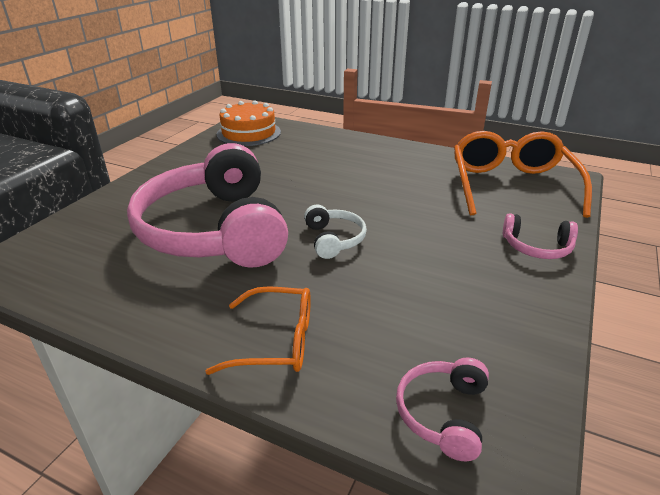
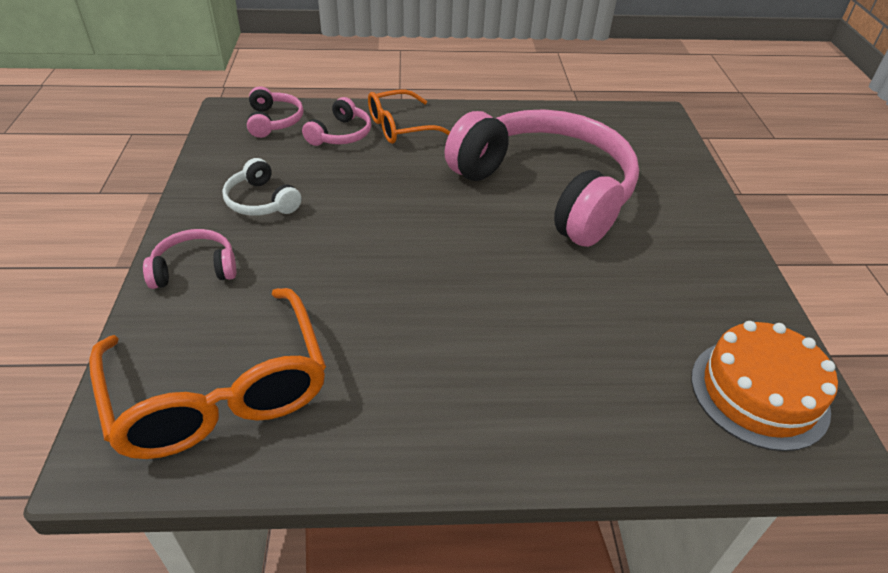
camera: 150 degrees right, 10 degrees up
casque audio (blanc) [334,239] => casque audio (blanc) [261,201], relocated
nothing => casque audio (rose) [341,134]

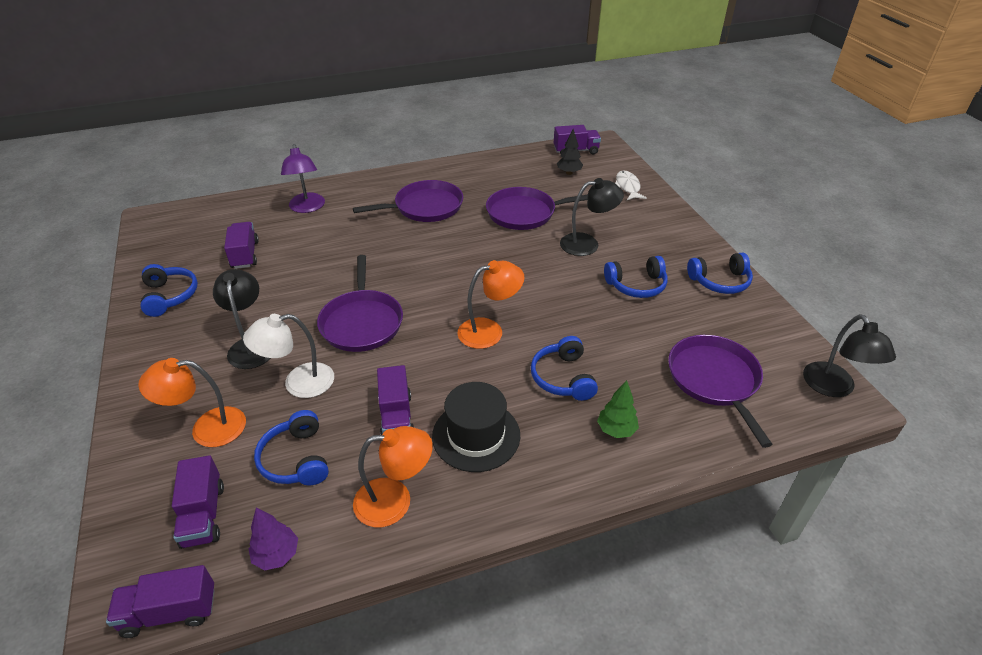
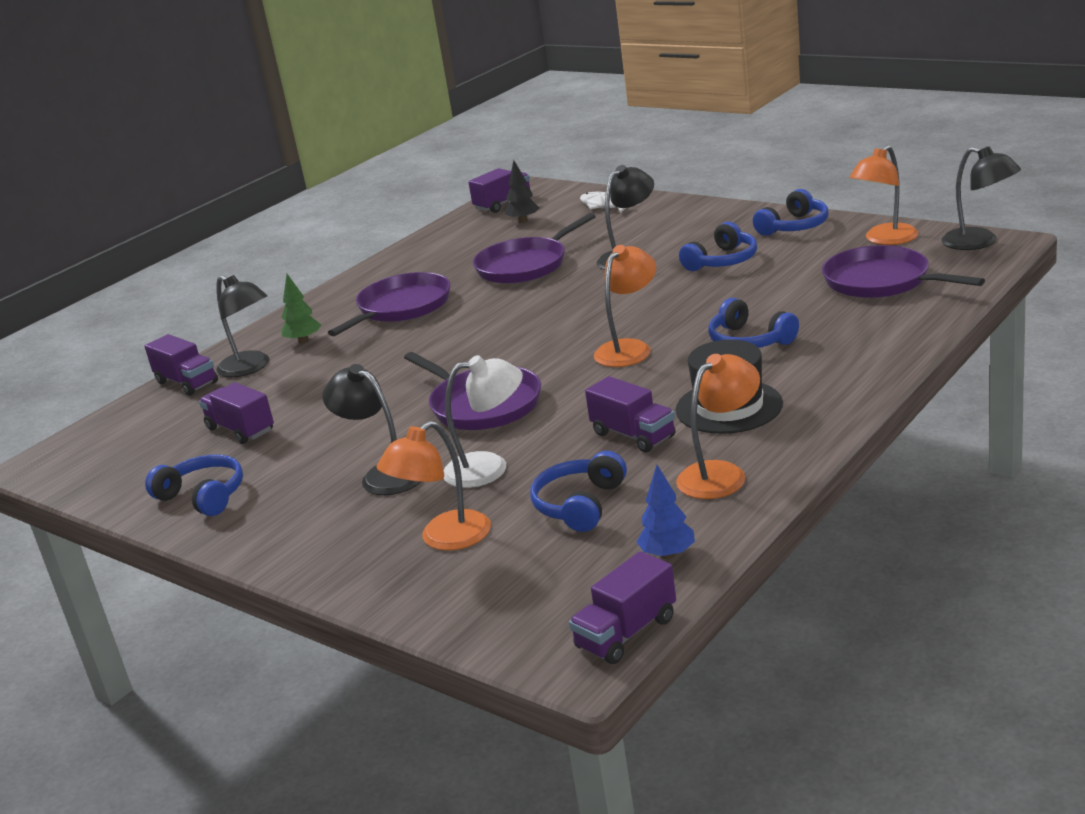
camera: 30 degrees left, 15 degrees down
lampe (violet) [307,208] => lampe (noir) [250,368]
lampe (blanc) [298,383] => lampe (blanc) [489,468], 135 degrees counterclockwise
arbre (vert) [616,430] => arbre (vert) [304,341], relocated
casque audio (bleu) [296,459] => casque audio (bleu) [580,505], 75 degrees clockwise
camion (violet) [203,515] => camion (violet) [187,383], relocated
arbre (violet) [277,555] => arbre (bleu) [668,555]
nothing => lampe (orange) [885,239]

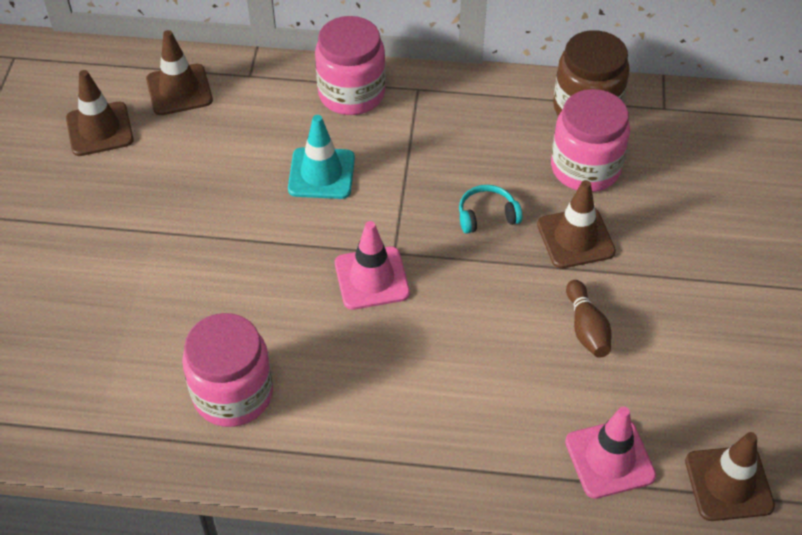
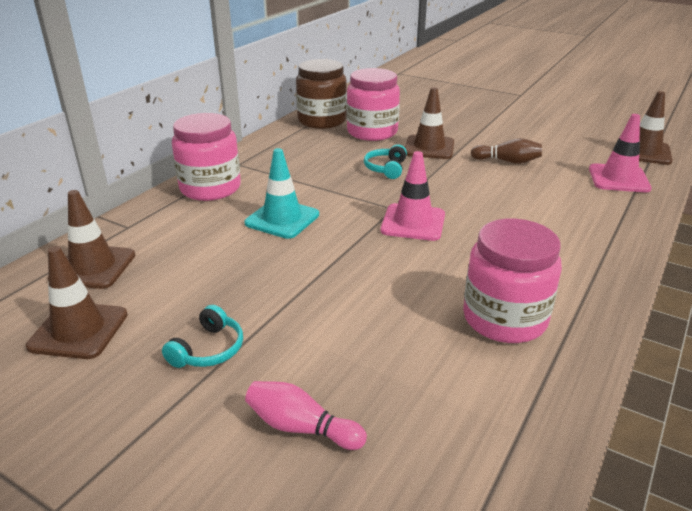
camera: 65 degrees left, 20 degrees down
nothing => casque audio (turquoise) [208,349]
nothing => quille (rose) [301,427]

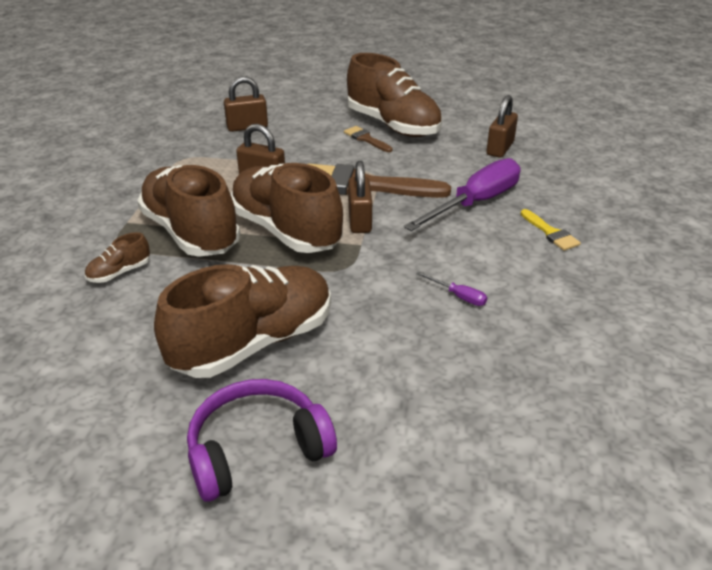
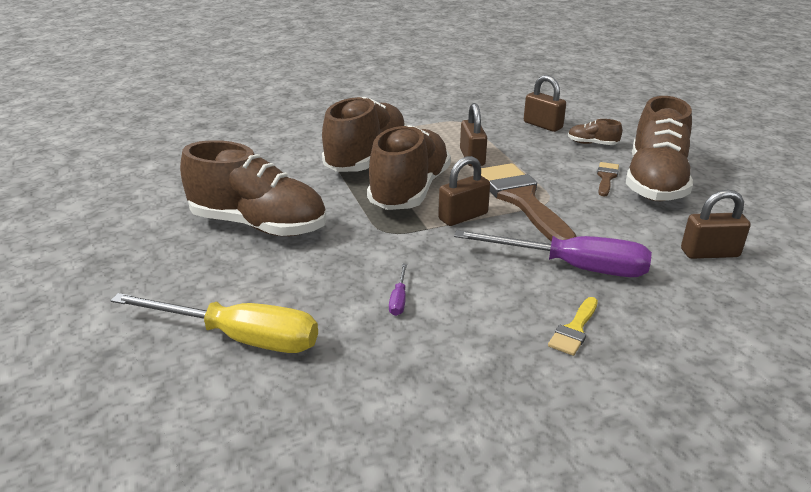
camera: 60 degrees right, 5 degrees down
chaussure (marron) [119,273] => chaussure (marron) [592,144], relocated
casque audio (violet) [257,449] => nothing
nothing => tournevis (jaune) [239,338]

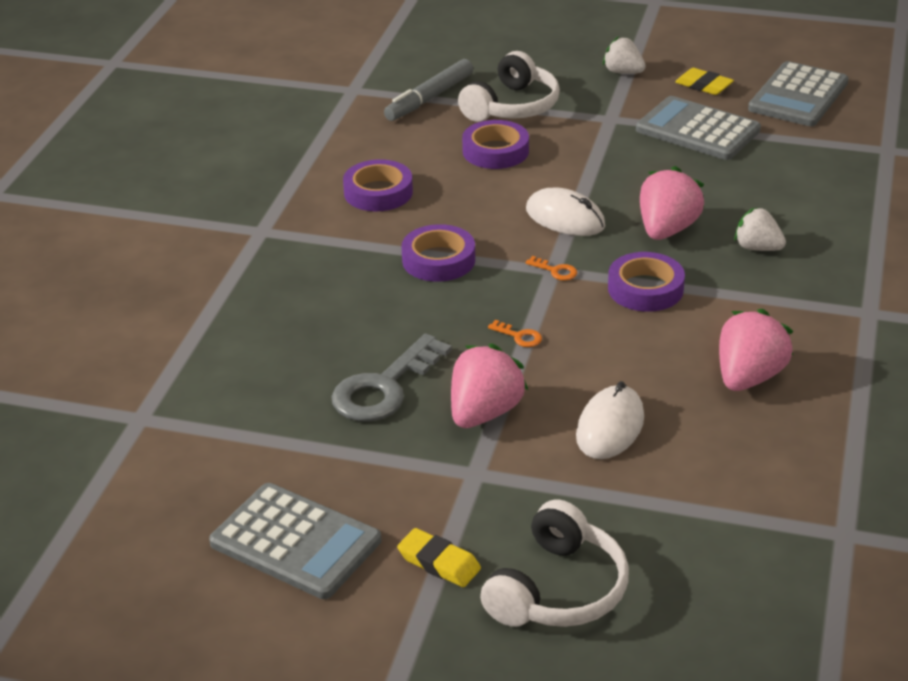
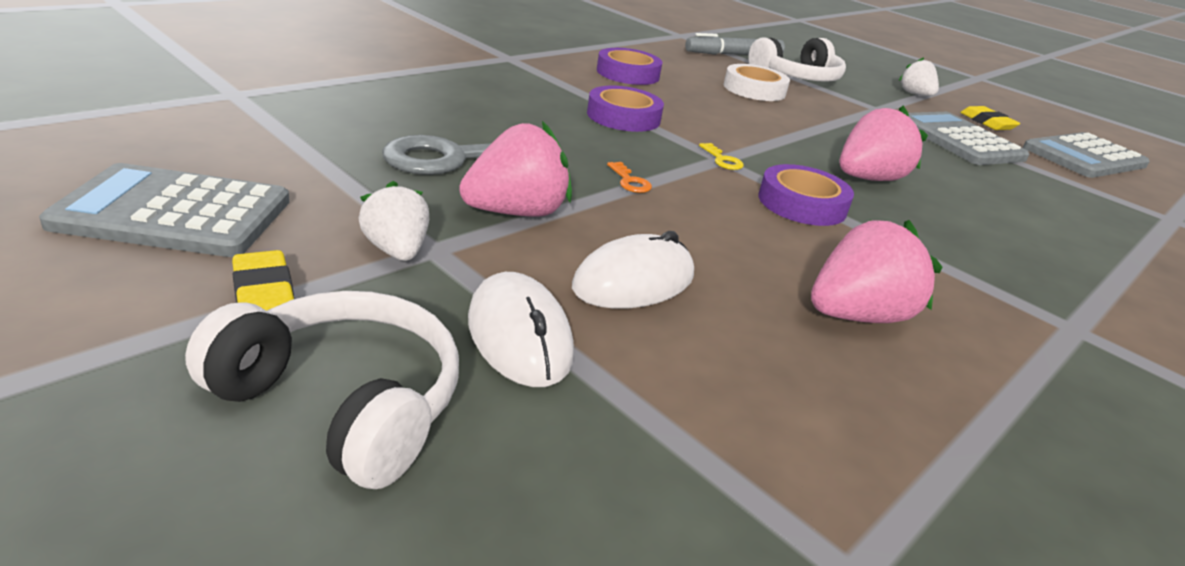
camera: 25 degrees right, 5 degrees down
ruban adhésif (violet) [495,151] => ruban adhésif (blanc) [754,89]
souris (blanc) [565,218] => souris (blanc) [519,336], relocated
fraise (blanc) [757,248] => fraise (blanc) [397,250], relocated
clé (orange) [555,271] => clé (jaune) [722,160]
calculatrice (gris) [296,542] => calculatrice (gris) [174,213], 120 degrees clockwise
casque audio (blanc) [558,589] => casque audio (blanc) [343,403], 120 degrees counterclockwise

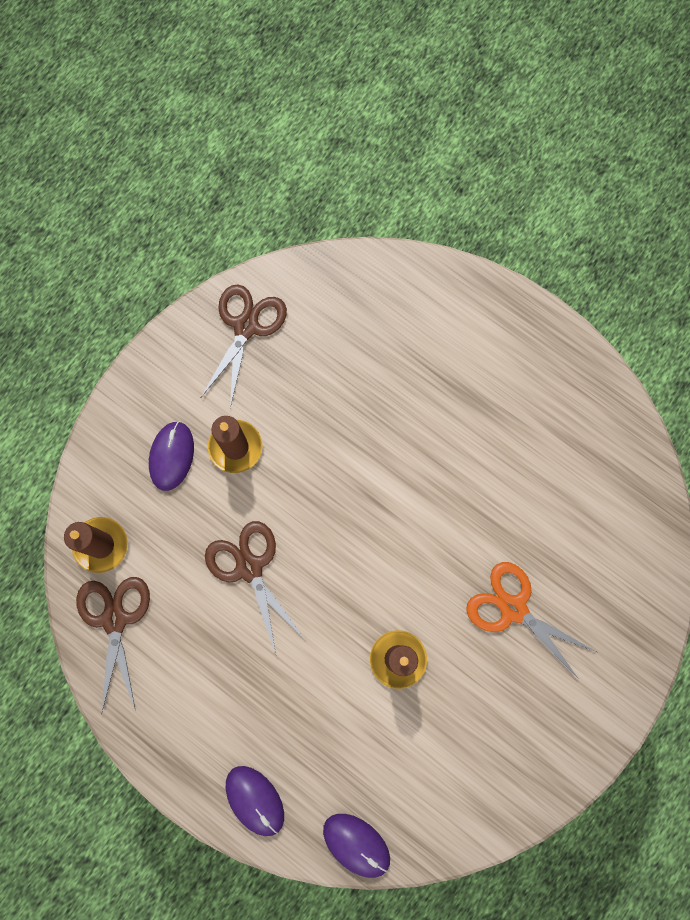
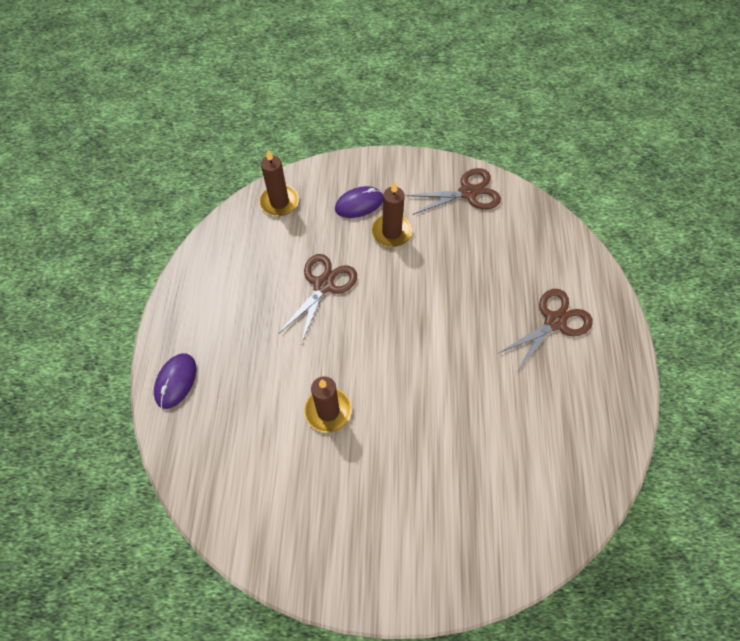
camera: 55 degrees right, 15 degrees down
ciseaux (orange) [513,608] => nothing
ciseaux (marron) [115,619] => ciseaux (marron) [554,322], relocated
souris (violet) [356,844] => nothing

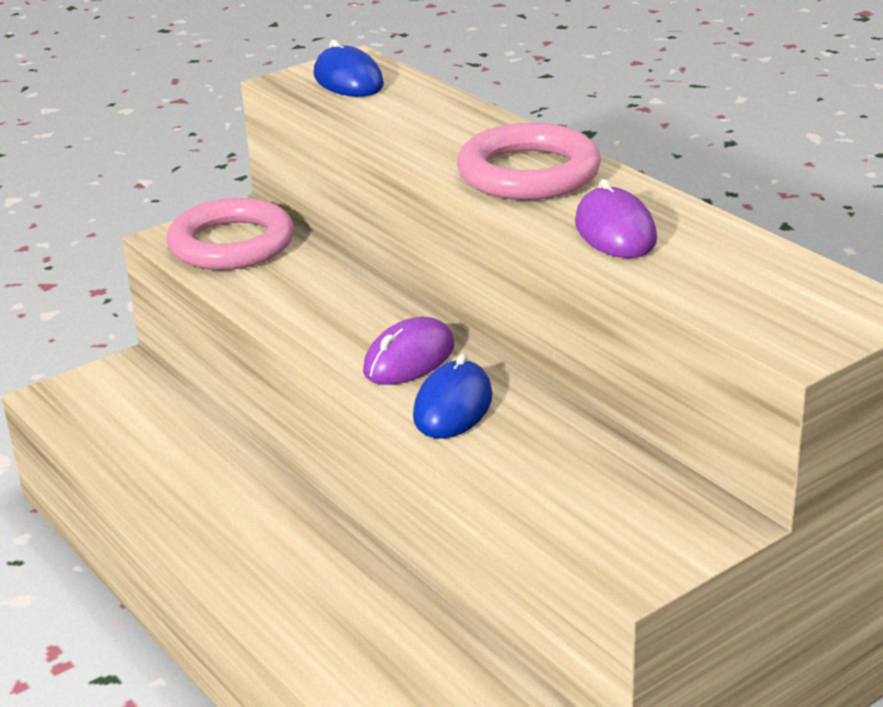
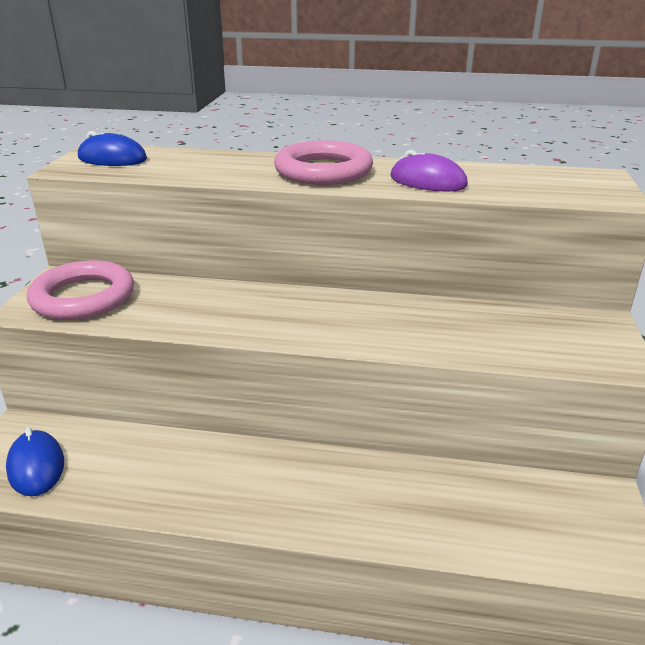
camera: 45 degrees left, 0 degrees up
souris (violet) [409,359] => nothing
souris (bleu) [453,407] => souris (bleu) [36,466], relocated

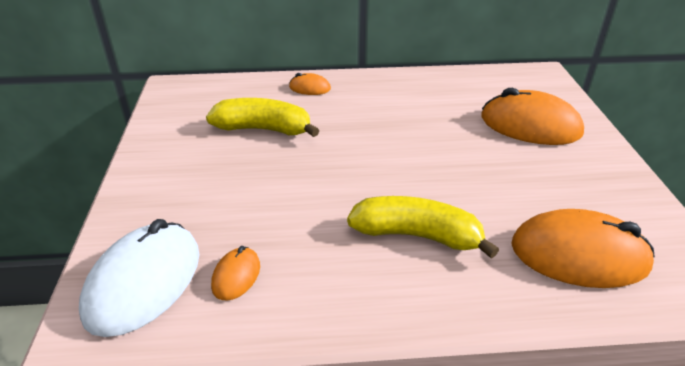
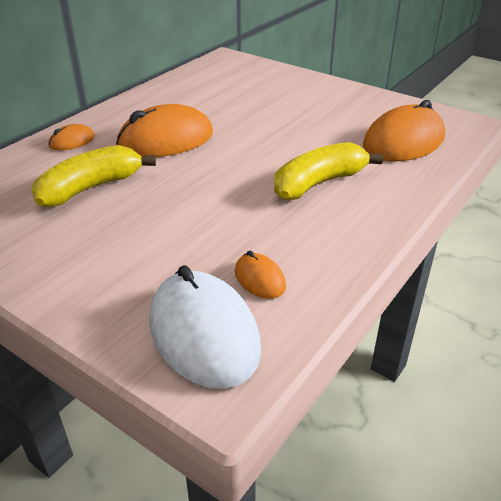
camera: 50 degrees left, 0 degrees up
souris (orange) [530,125] => souris (orange) [165,140], relocated

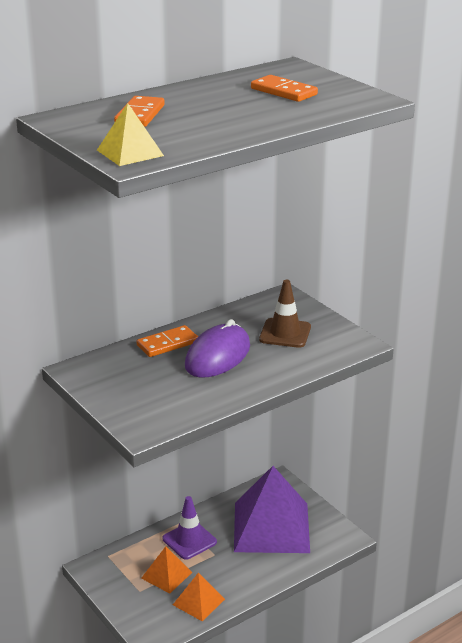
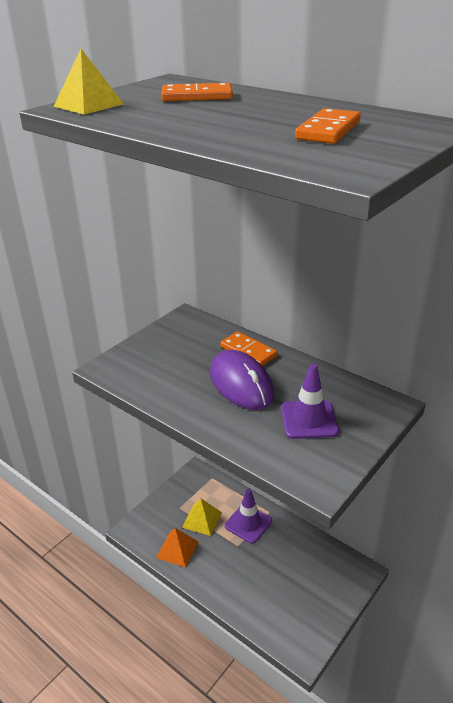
camera: 75 degrees right, 5 degrees up
cône de chantier (marron) [285,333] => cône de chantier (violet) [309,420]
souris (violet) [217,356] => souris (violet) [241,384], 45 degrees clockwise
pyramide (violet) [271,527] => nothing
pyramide (orange) [166,575] => pyramide (jaune) [202,519]

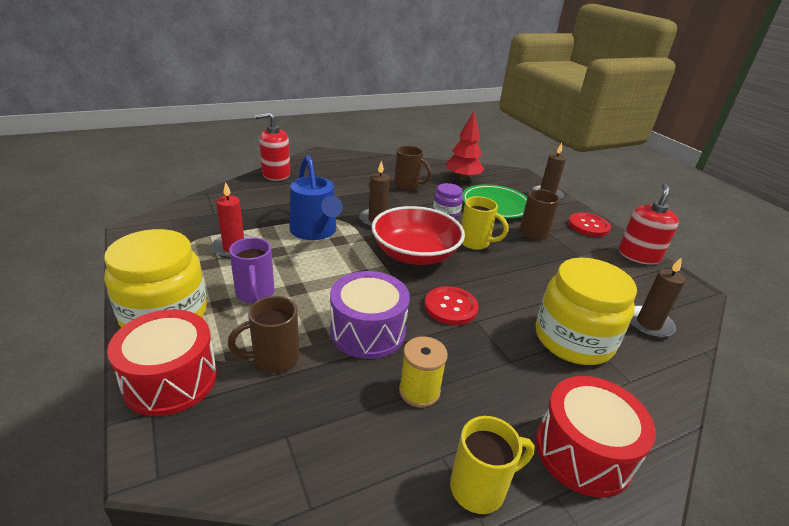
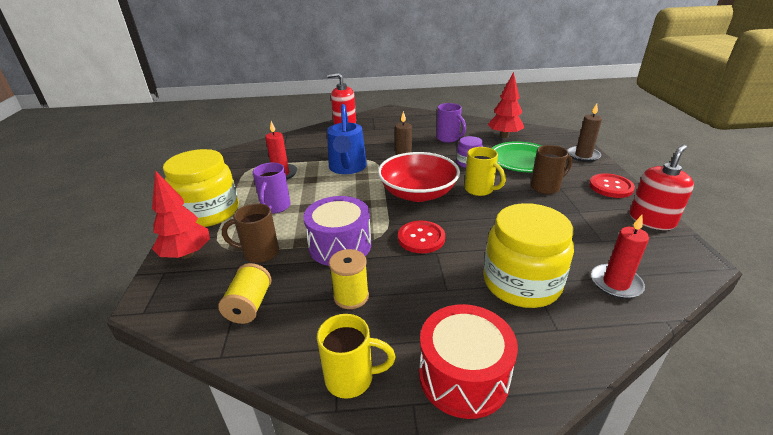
camera: 25 degrees right, 0 degrees up
tasse (marron) [408,185] => tasse (violet) [448,139]
bougie (marron) [648,324] => bougie (rouge) [616,283]
tambour (rouge) [170,380] => arbre (rouge) [187,254]
nothing => bobine (jaune) [249,305]

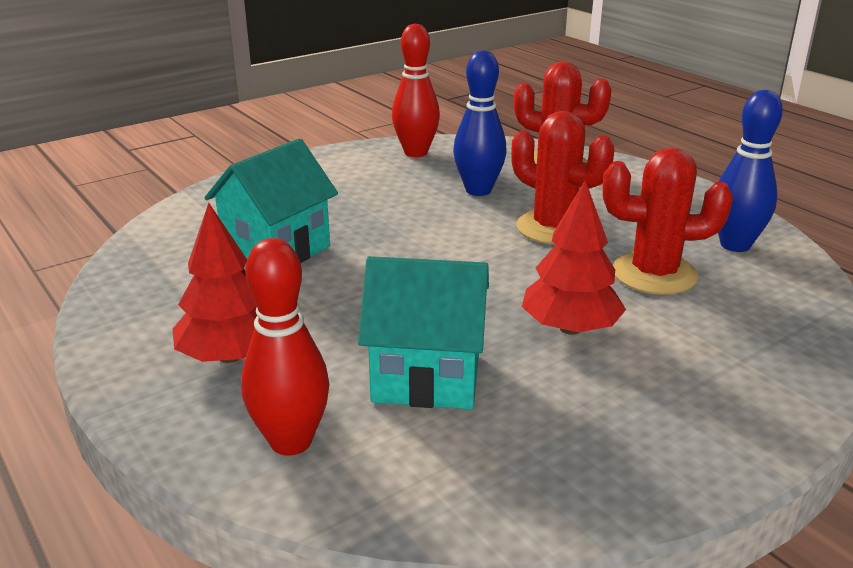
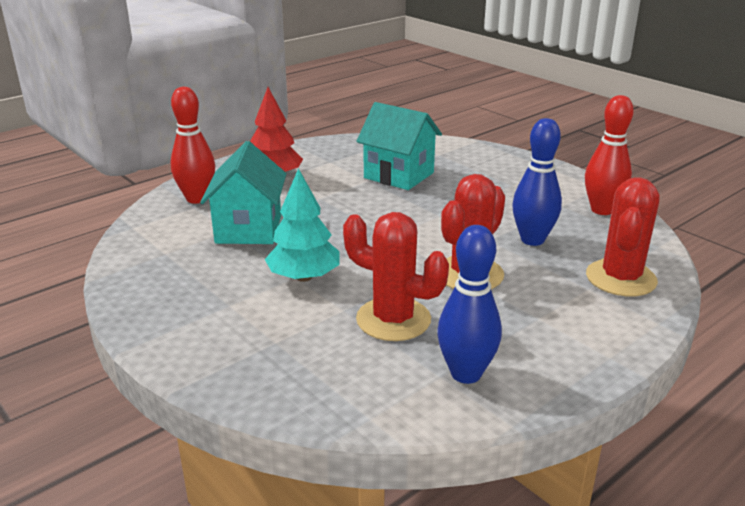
camera: 85 degrees right, 0 degrees up
cactus (rouge) [654,274] => cactus (rouge) [393,319], 60 degrees counterclockwise
arbre (rouge) [570,328] => arbre (turquoise) [304,277]

